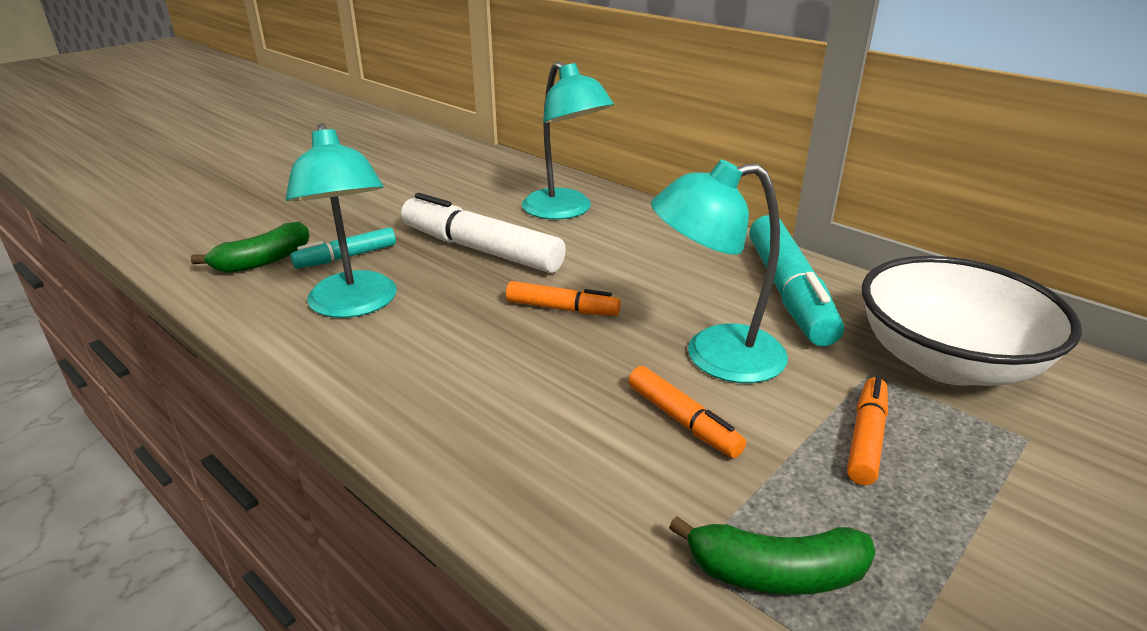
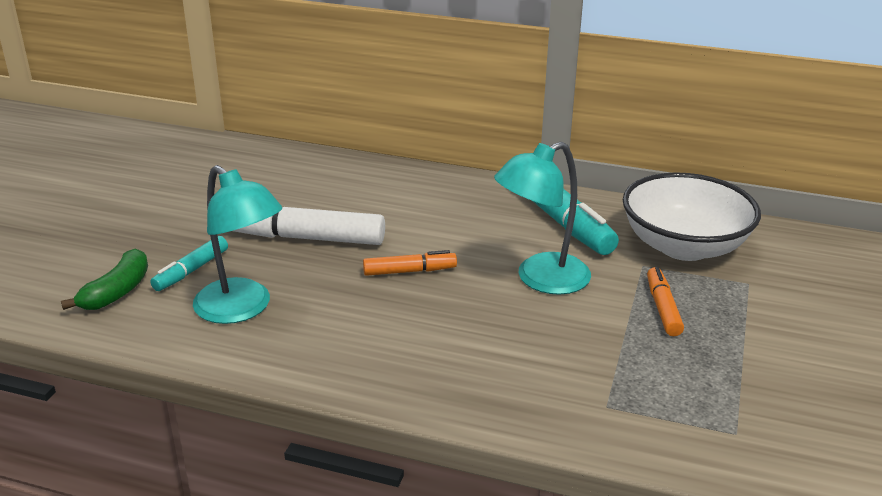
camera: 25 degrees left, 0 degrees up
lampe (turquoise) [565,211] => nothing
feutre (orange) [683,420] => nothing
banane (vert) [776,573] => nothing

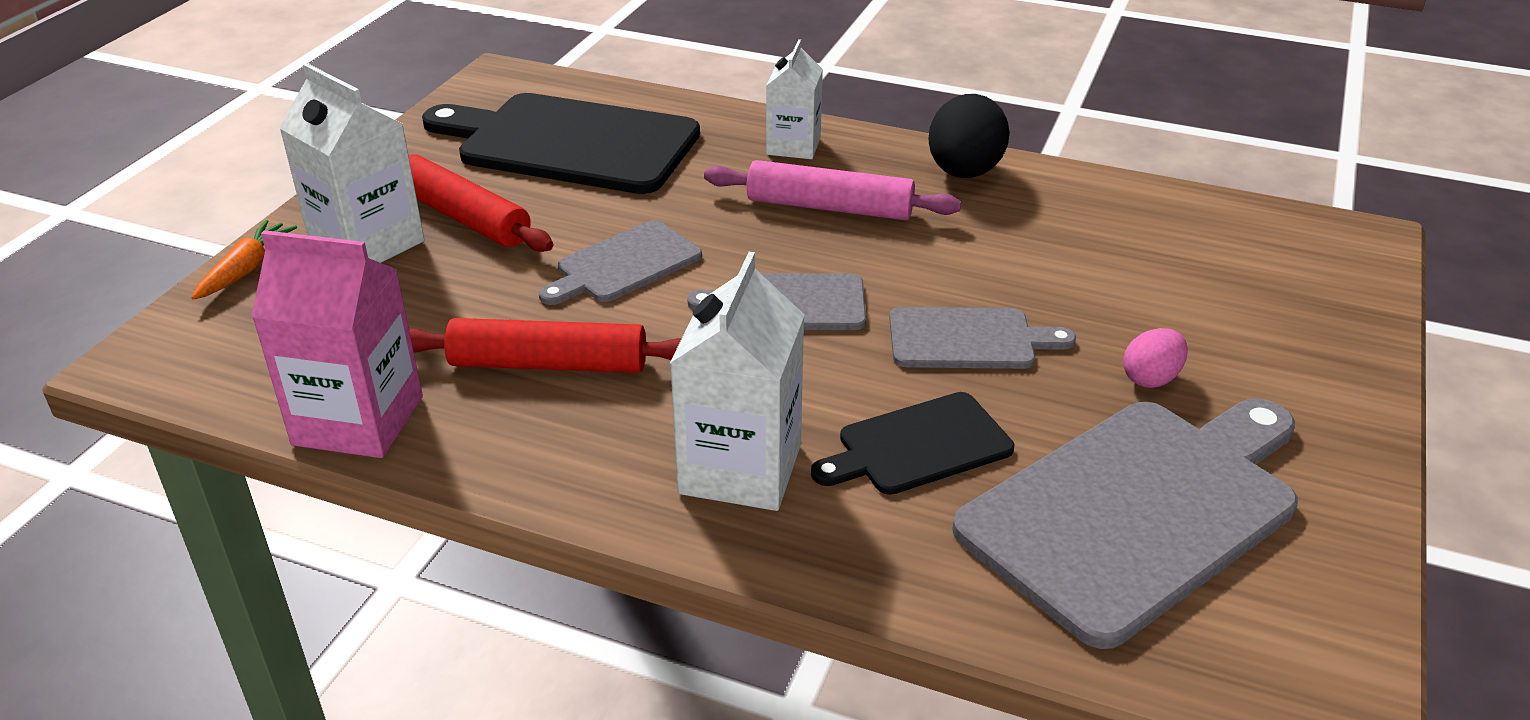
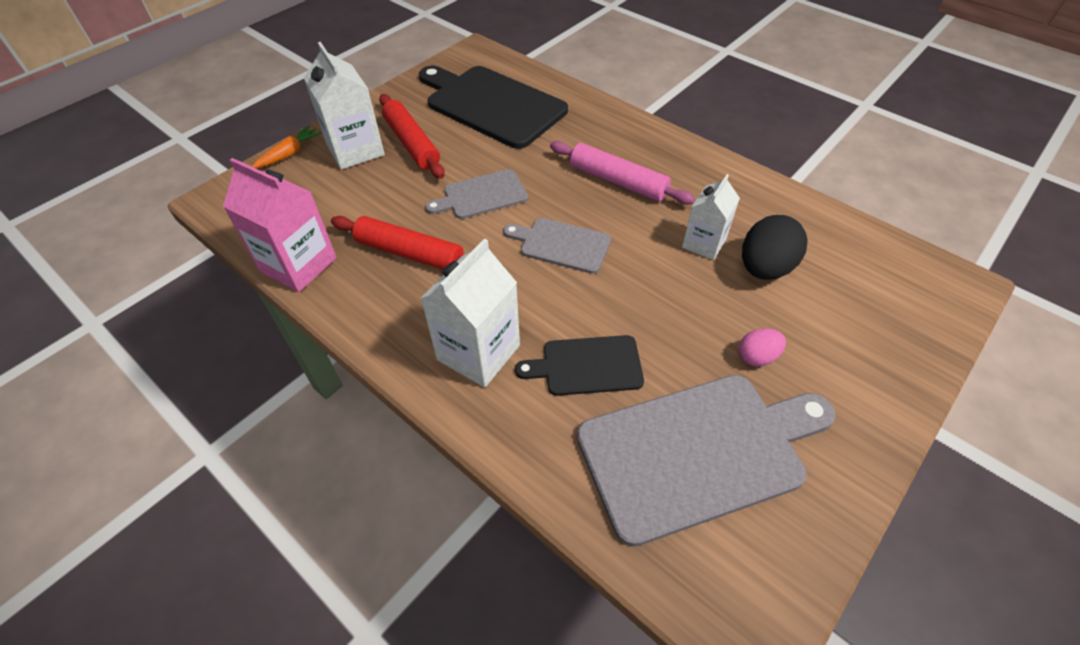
camera: 20 degrees right, 15 degrees up
brique de lait (blanc) [793,146] => brique de lait (blanc) [704,243], relocated
œuf (noir) [964,173] => œuf (noir) [764,268], relocated
planche à découper (gris) [968,339] => nothing

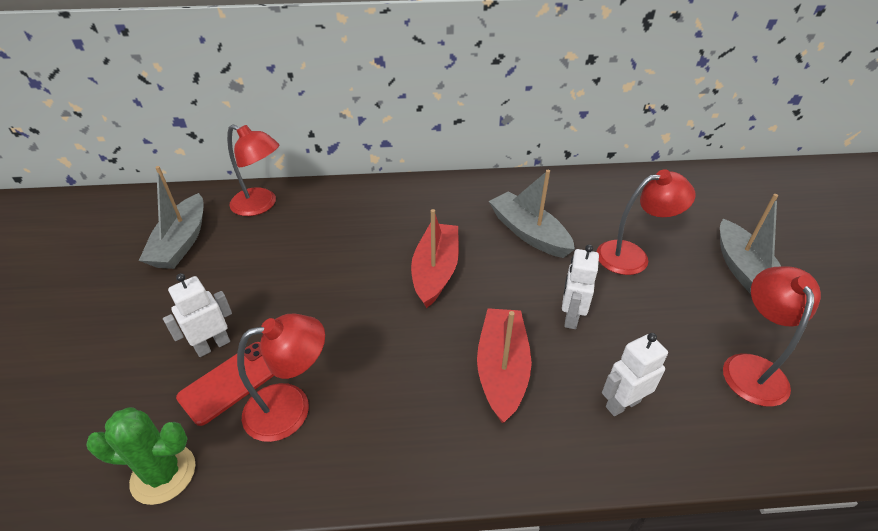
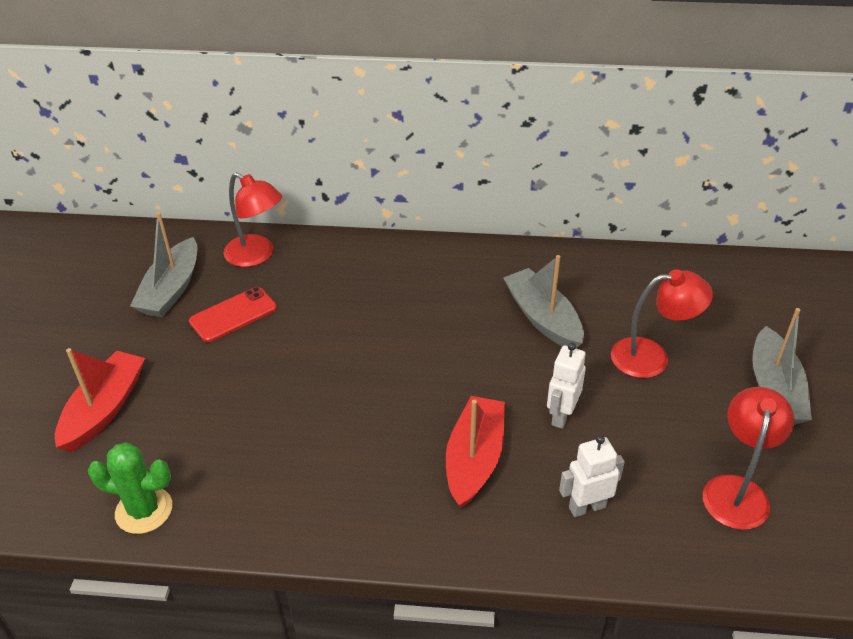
camera: 10 degrees right, 0 degrees up
bateau (rouge) [435,271] => bateau (rouge) [104,409], relocated
robot (blanc) [213,345] => nothing
lampe (rouge) [291,407] => nothing
téléphone (rouge) [231,382] => téléphone (rouge) [233,315], relocated

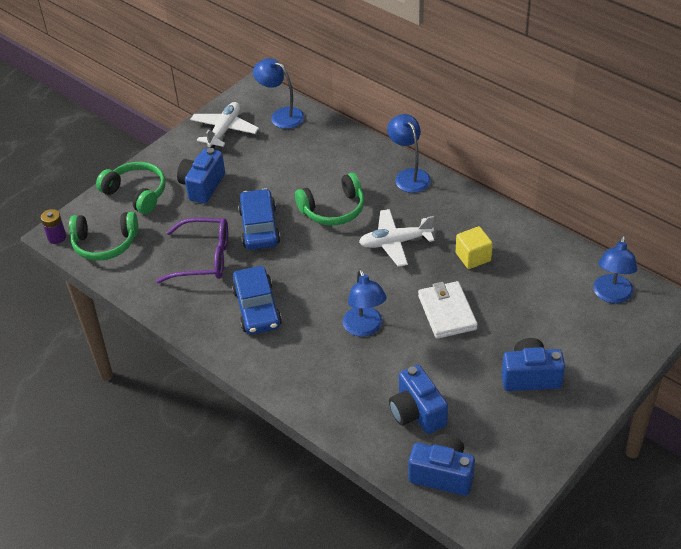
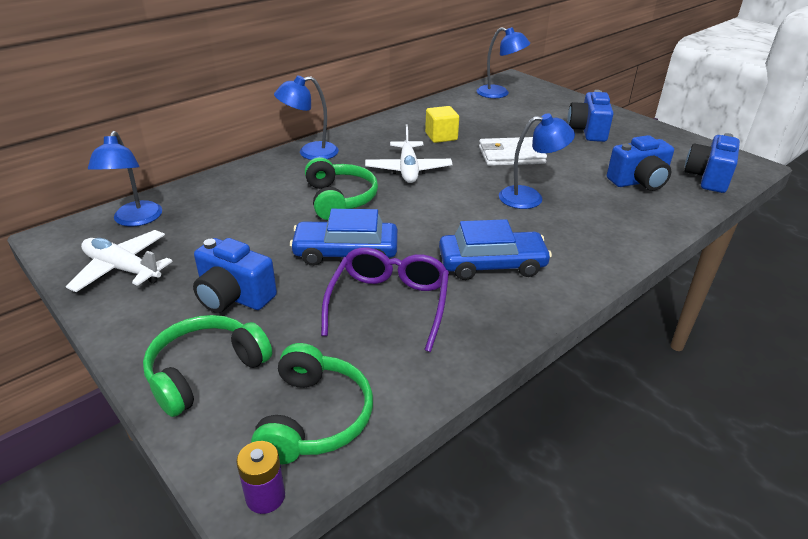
camera: 85 degrees left, 10 degrees down
lampe (bleu) [281,116] => lampe (bleu) [135,220], 45 degrees counterclockwise

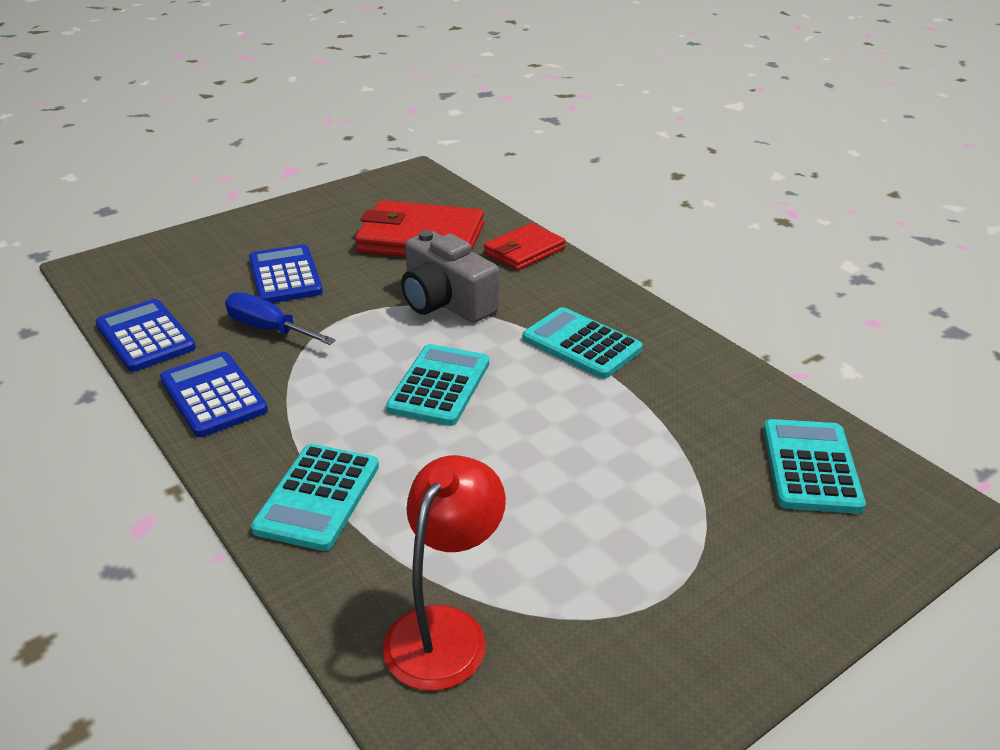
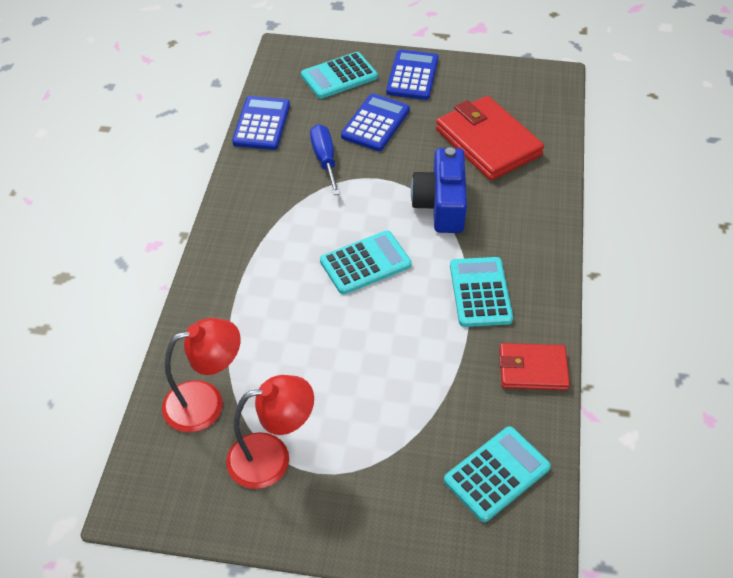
camera: 45 degrees right, 15 degrees up
portefeuille (rouge) [524,251] => portefeuille (rouge) [532,369], relocated
appareil photo (gris) [446,302] => appareil photo (bleu) [441,204]
calculatrice (bleu) [213,395] => calculatrice (bleu) [412,76], relocated
calculatrice (turquoise) [318,497] => calculatrice (turquoise) [339,76], relocated
nothing => lampe (rouge) [272,457]

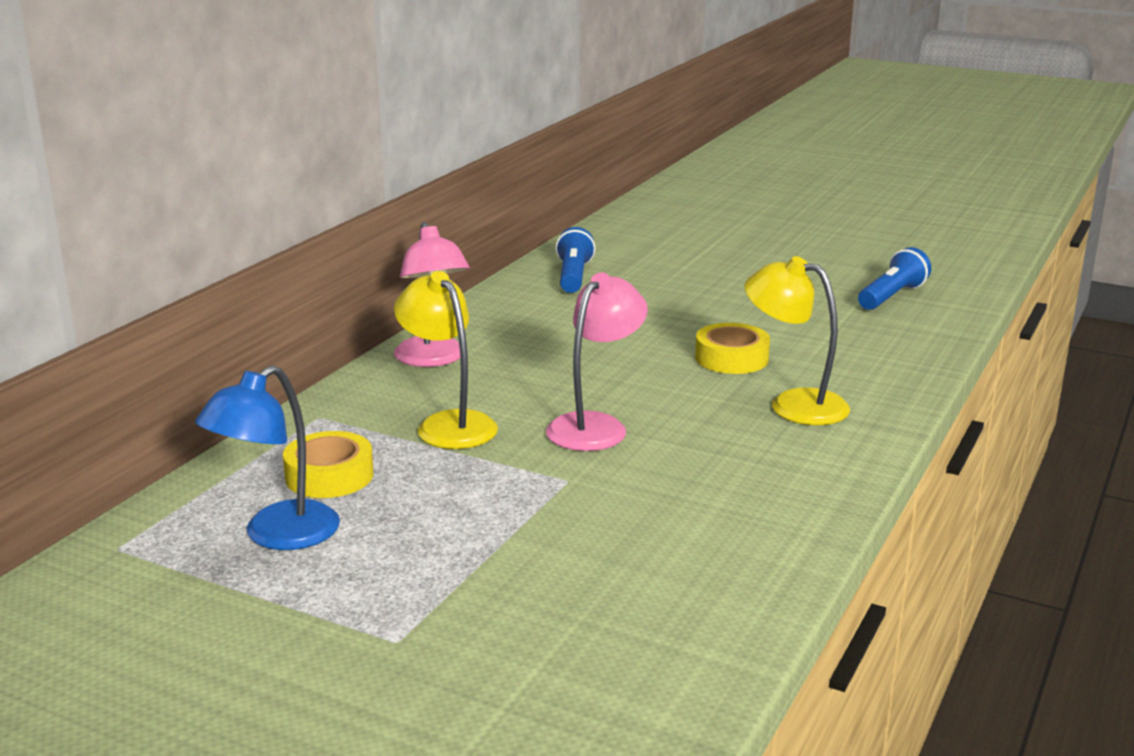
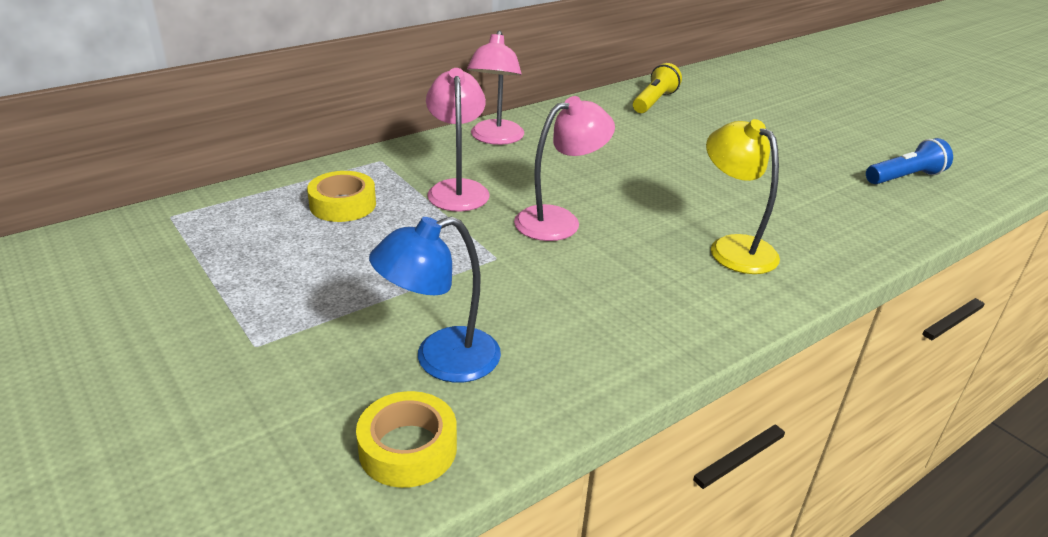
camera: 25 degrees right, 10 degrees up
lampe de poche (bleu) [573,277] => lampe de poche (jaune) [654,101]
lampe (jaune) [448,424] => lampe (rose) [457,189]
ruban adhésif (jaune) [731,358] => ruban adhésif (jaune) [408,448], relocated
lampe (bleu) [277,535] => lampe (bleu) [441,360], relocated

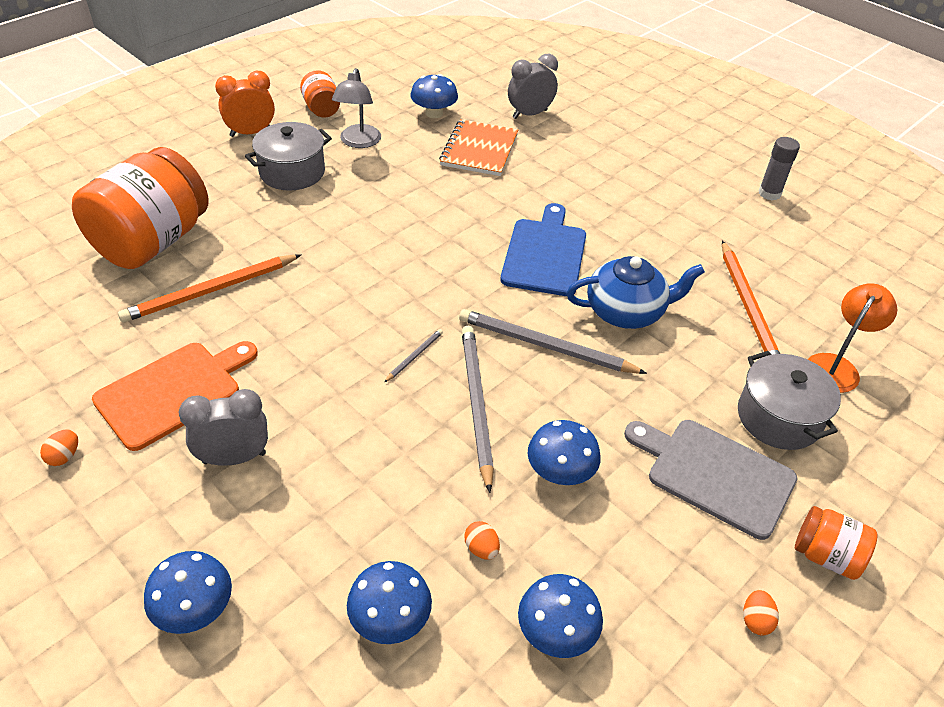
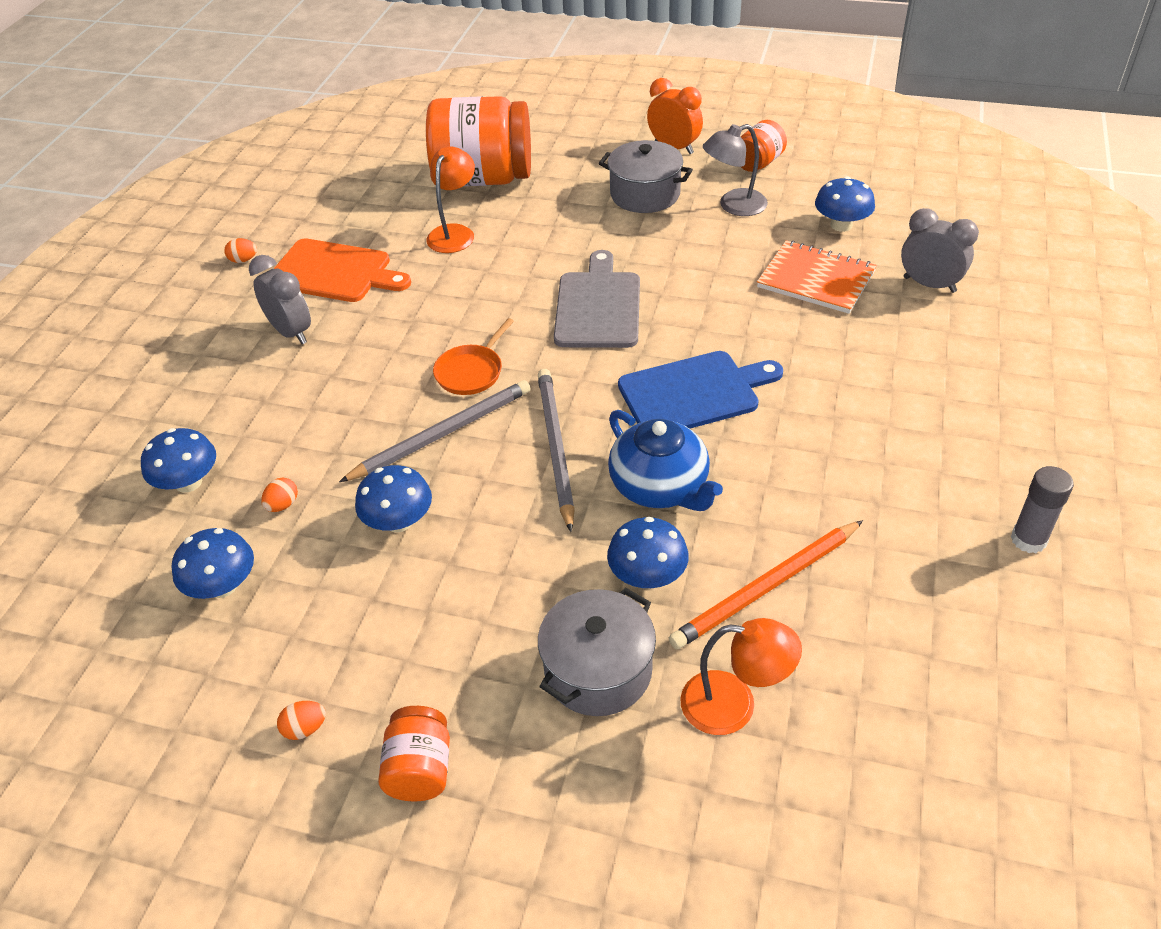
camera: 65 degrees right, 0 degrees up
carnet (orange) [479,150] => carnet (orange) [816,279], 45 degrees clockwise
crayon (orange) [211,291] => lampe (orange) [454,233]
crayon (gris) [414,356] => poêle (orange) [471,372]
planche à découper (gris) [714,474] => planche à découper (gris) [598,306], relocated
champignon (bleu) [195,609] => champignon (bleu) [647,576], relocated

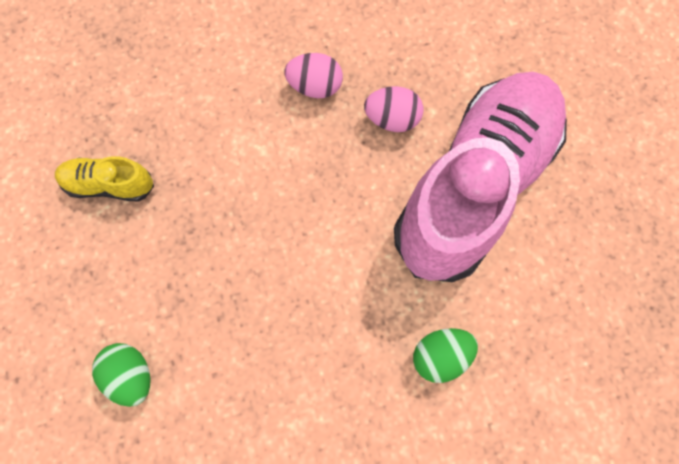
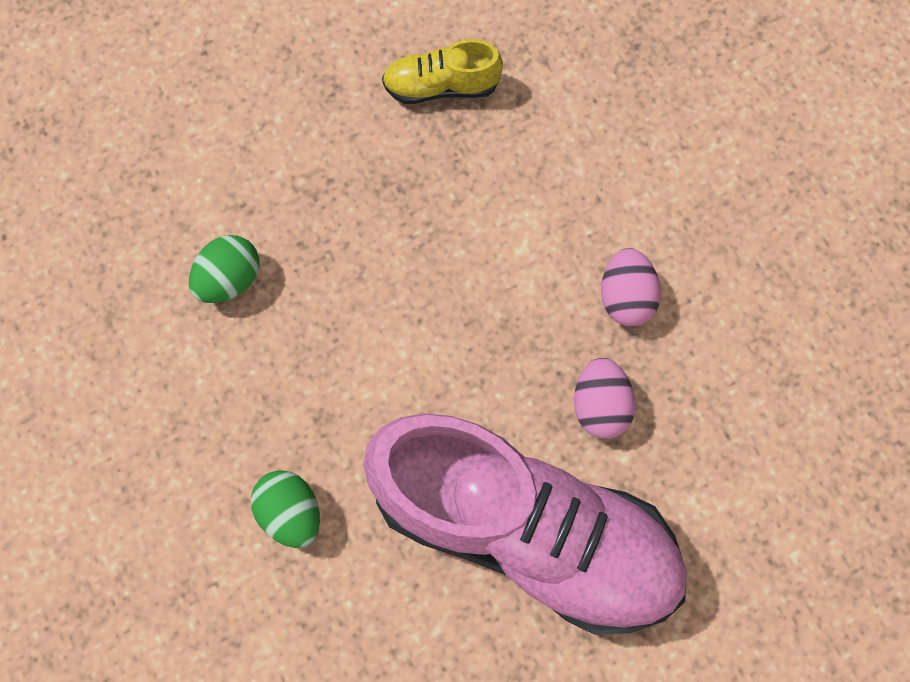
camera: 80 degrees right, 0 degrees up
chaussure (jaune) [109,185] => chaussure (jaune) [441,86], 90 degrees counterclockwise
œuf (vert) [131,375] => œuf (vert) [230,279], relocated

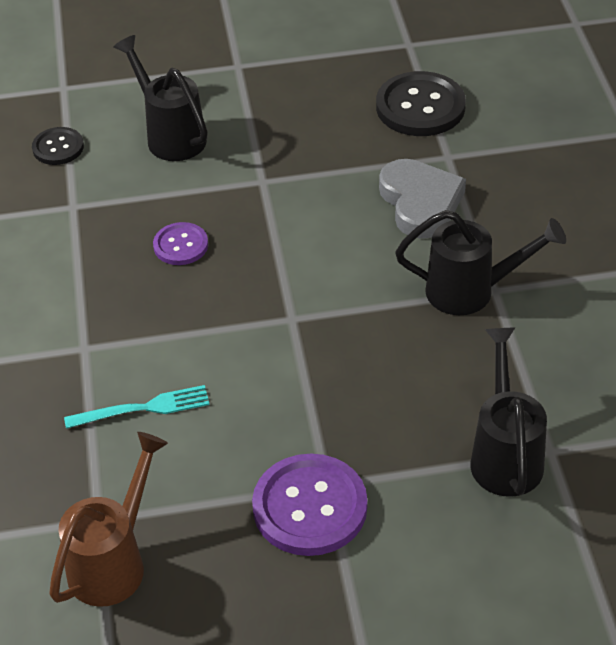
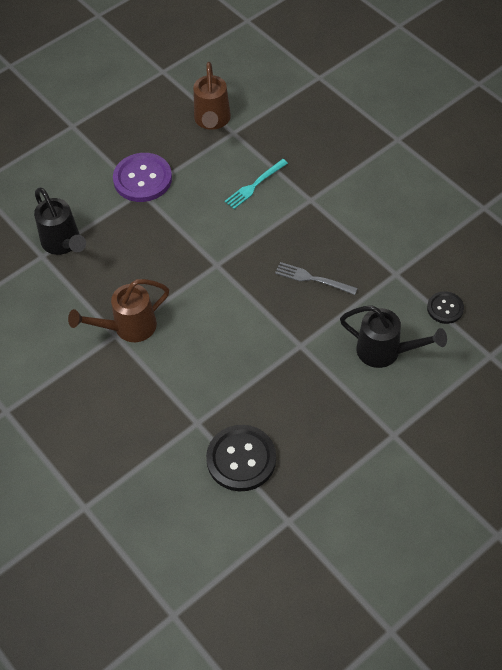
camera: 150 degrees right, 10 degrees up
cœur (gris) [420,202] => nothing
arrosoir (noir) [472,291] => arrosoir (marron) [127,328]
bouton (violet) [181,245] => fourchette (gris) [312,278]

